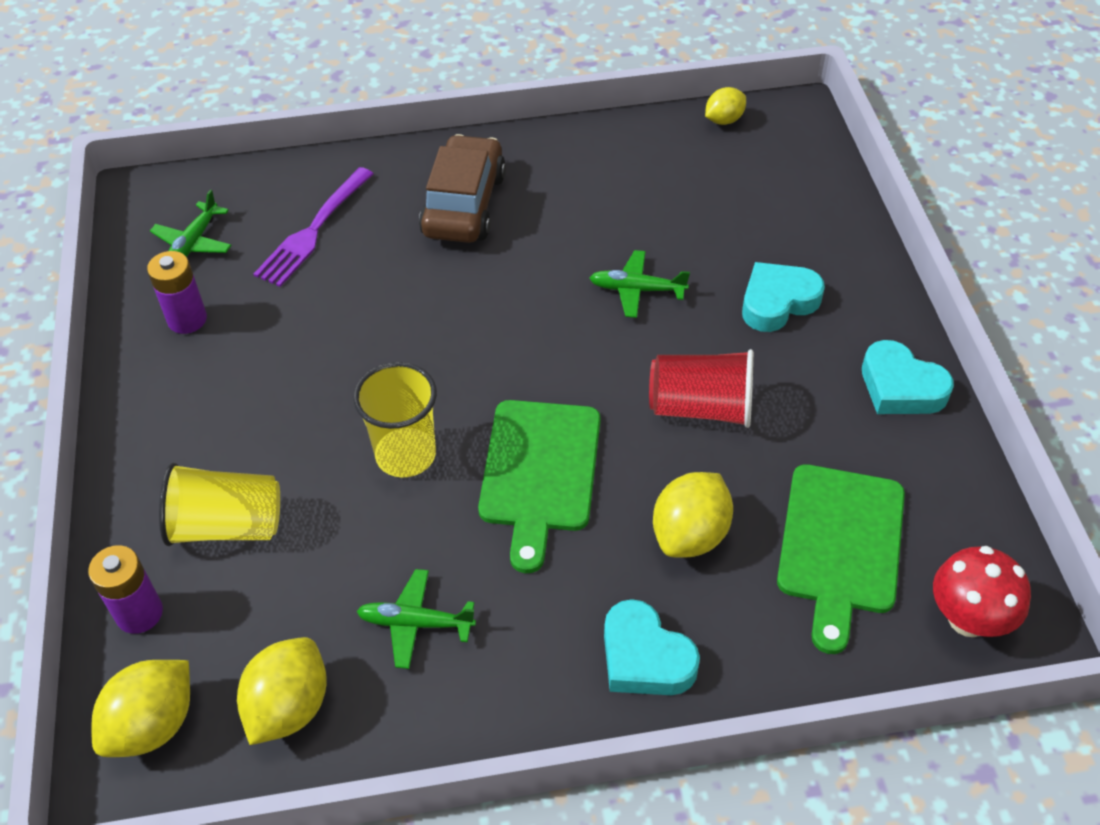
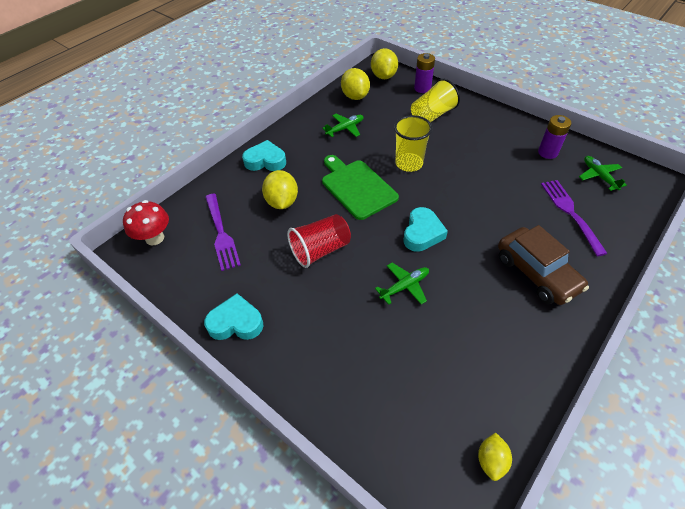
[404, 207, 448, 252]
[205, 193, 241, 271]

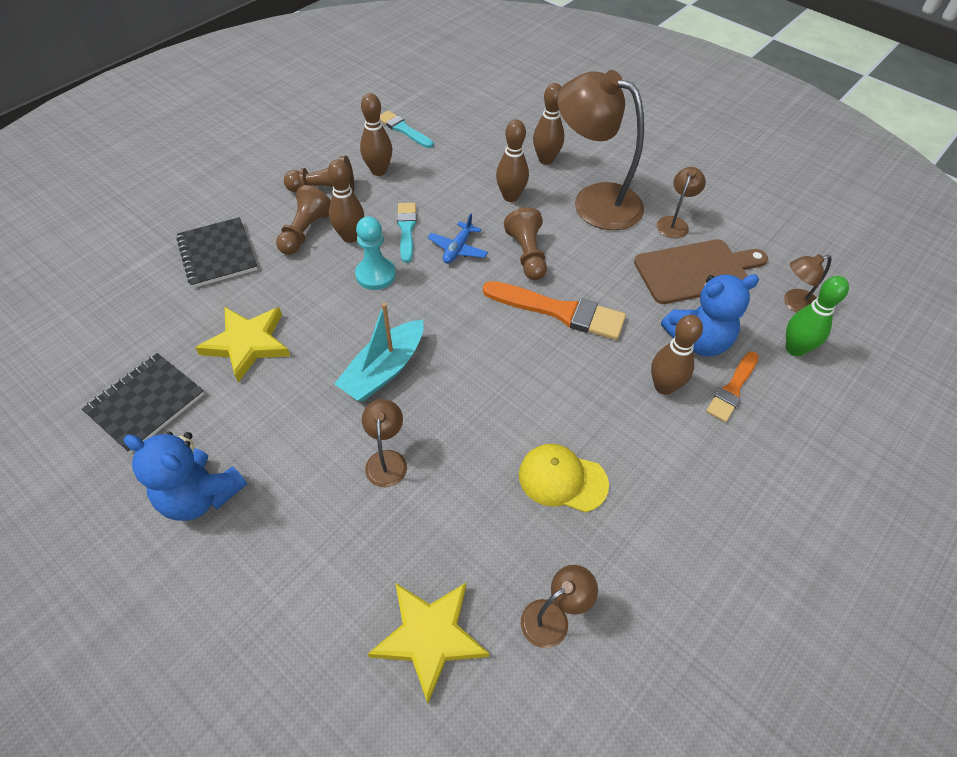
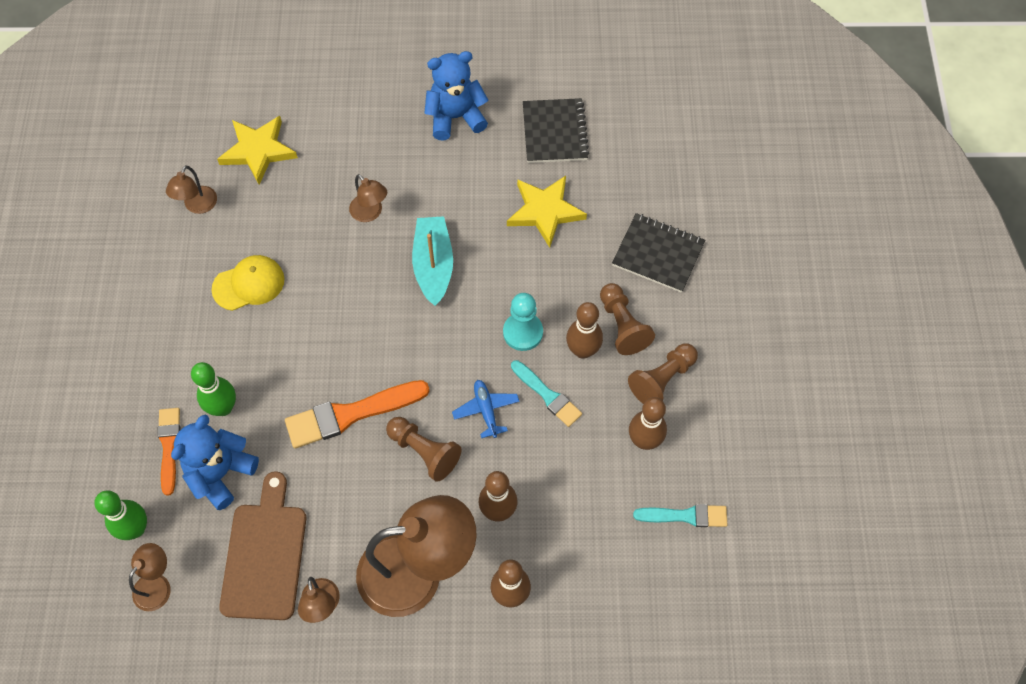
[219, 471, 307, 620]
[191, 362, 236, 416]

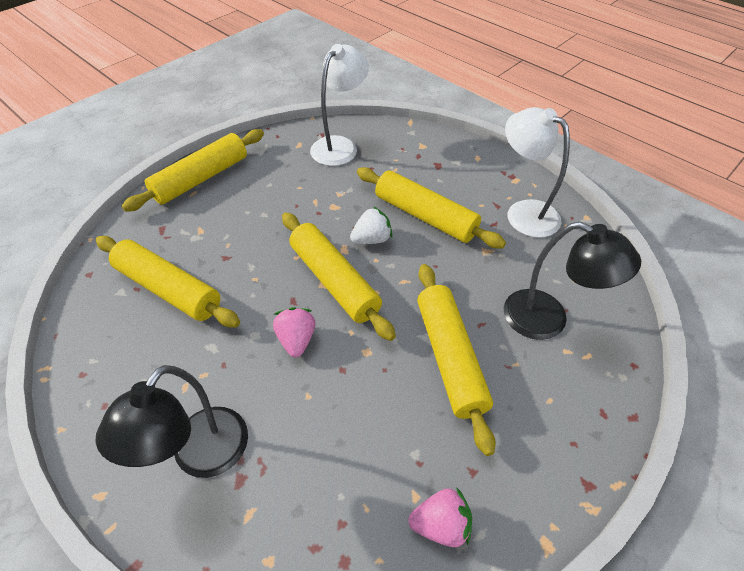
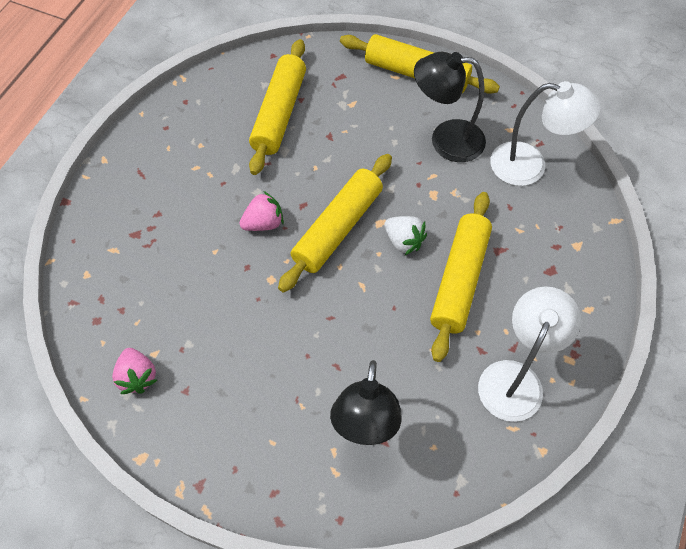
[414, 52, 486, 162]
[417, 264, 496, 456] (first image)

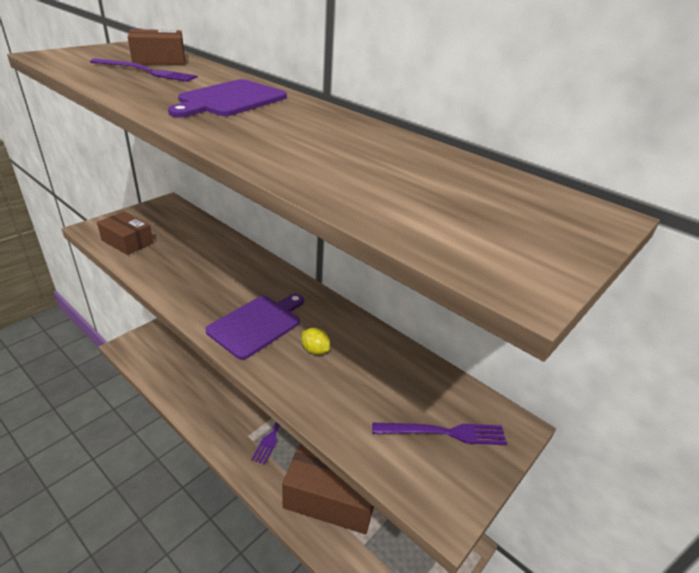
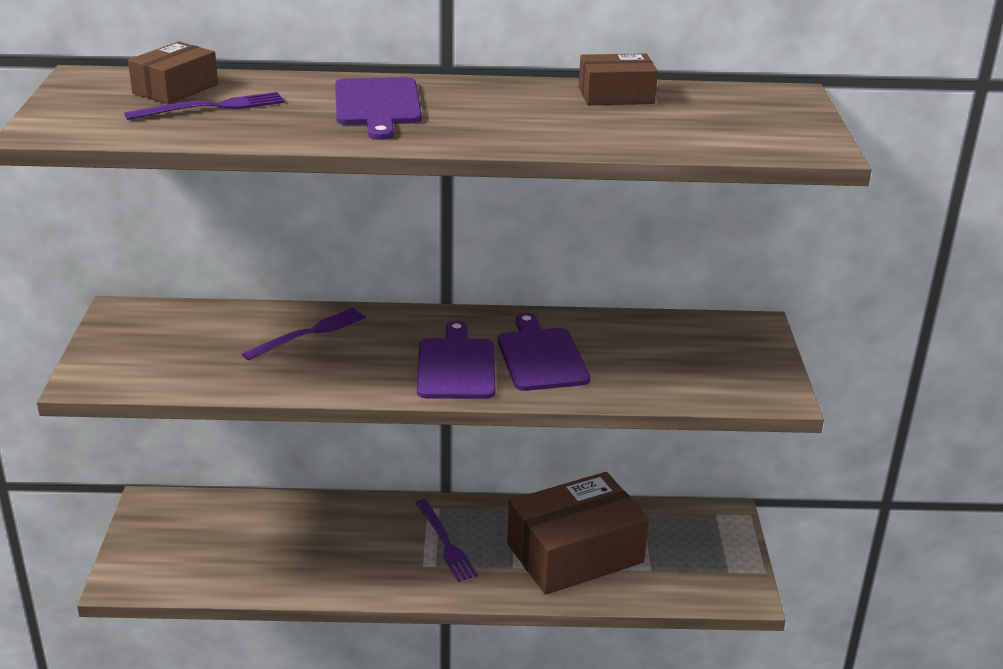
[579, 53, 658, 105]
[498, 313, 590, 391]
[242, 308, 366, 360]

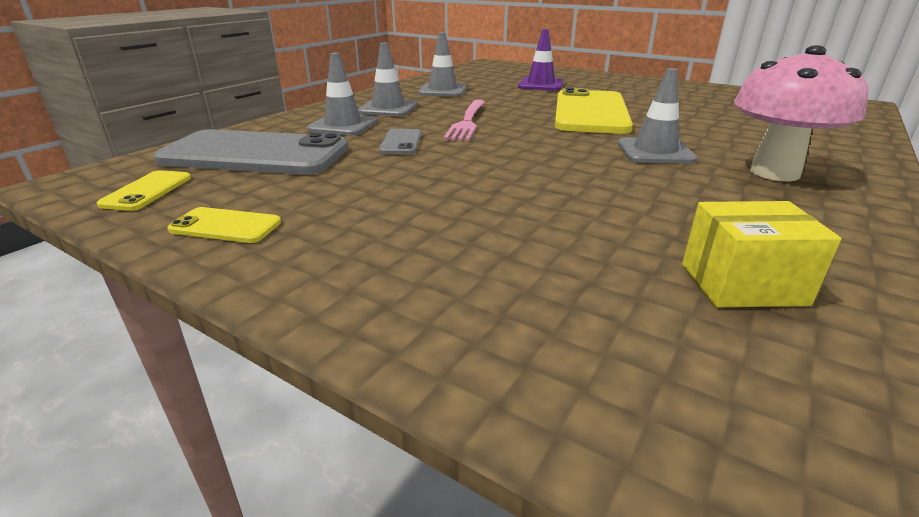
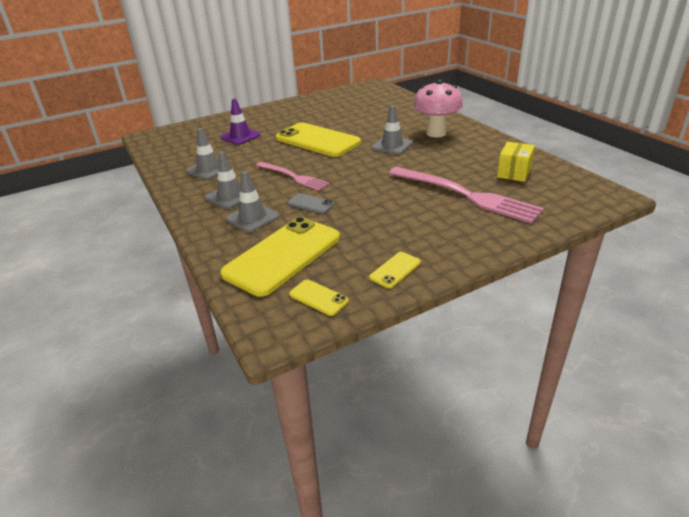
[220, 217, 340, 297]
[388, 167, 544, 224]

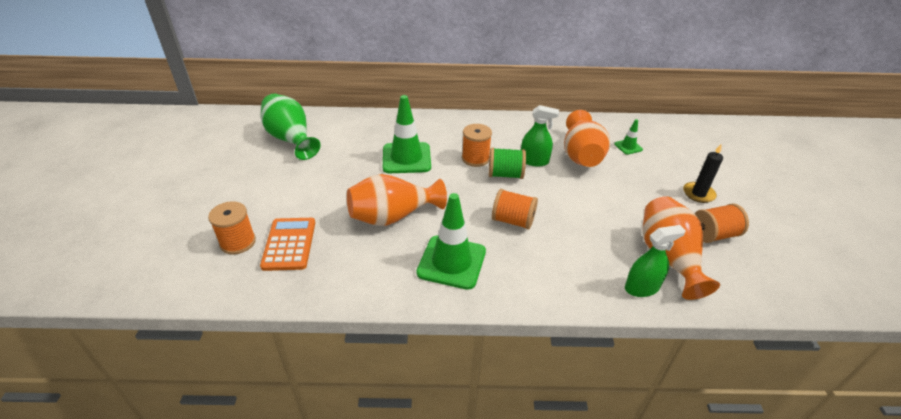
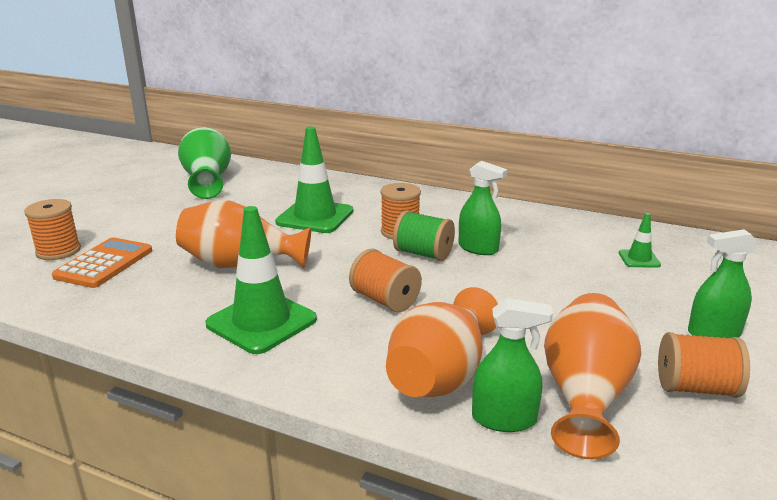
[386, 287, 498, 397]
[688, 229, 759, 338]

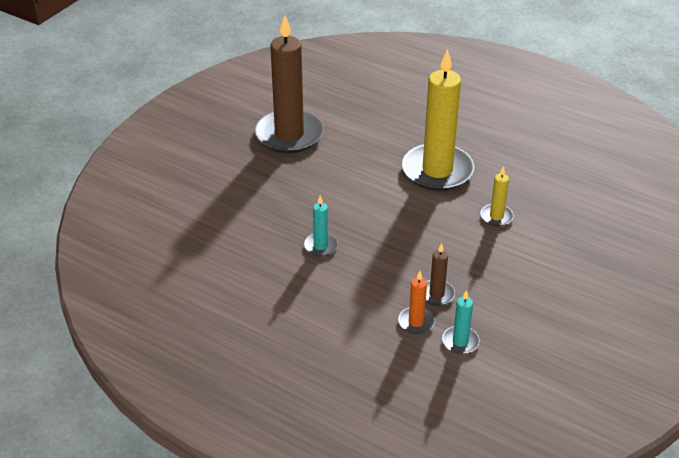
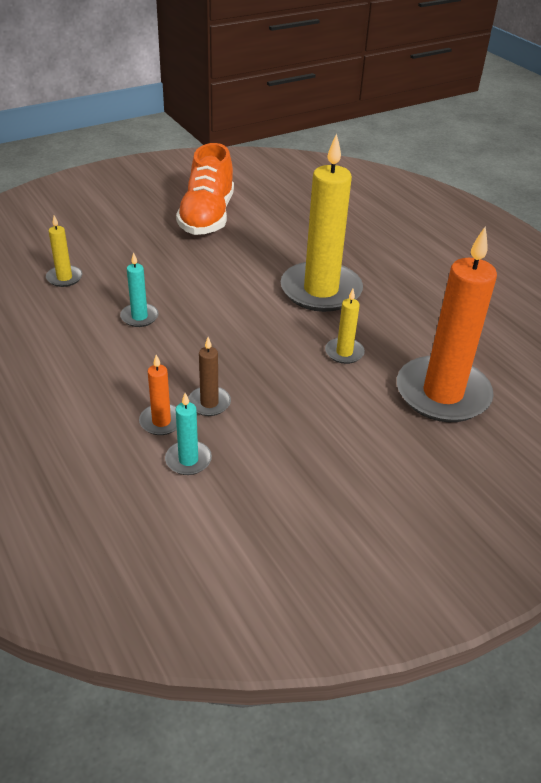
[176, 143, 234, 235]
[46, 215, 82, 287]
[397, 227, 497, 422]

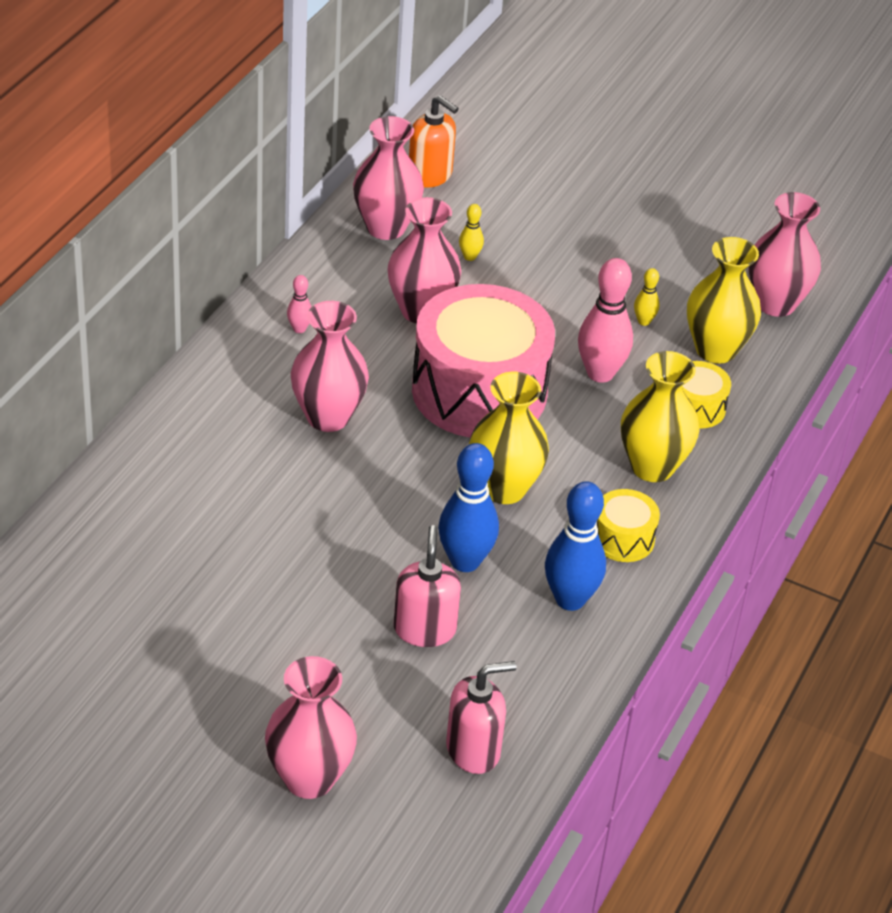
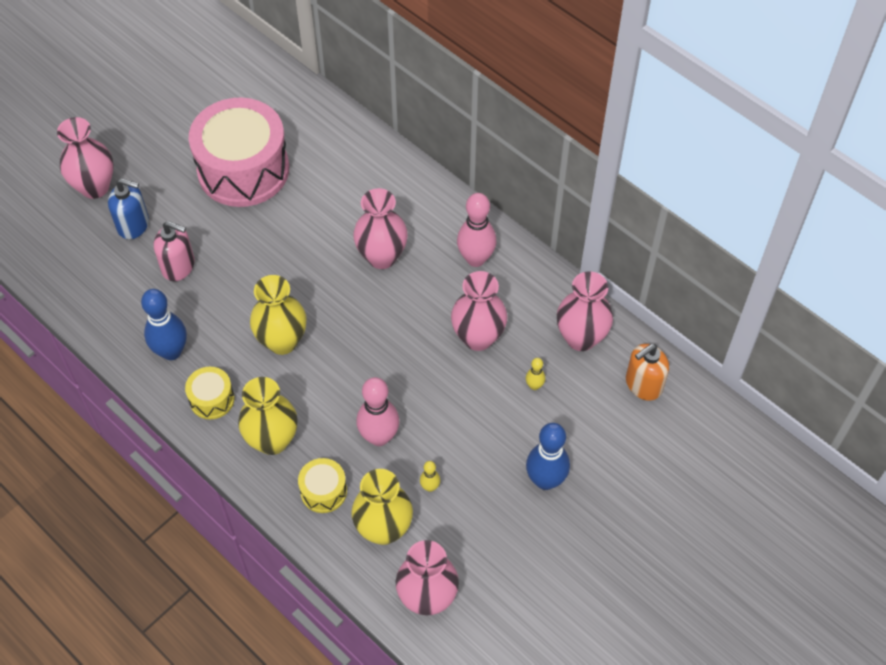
[457, 193, 496, 267]
[189, 97, 289, 207]
[526, 423, 570, 490]
[446, 661, 516, 774] (first image)
[108, 178, 149, 239]

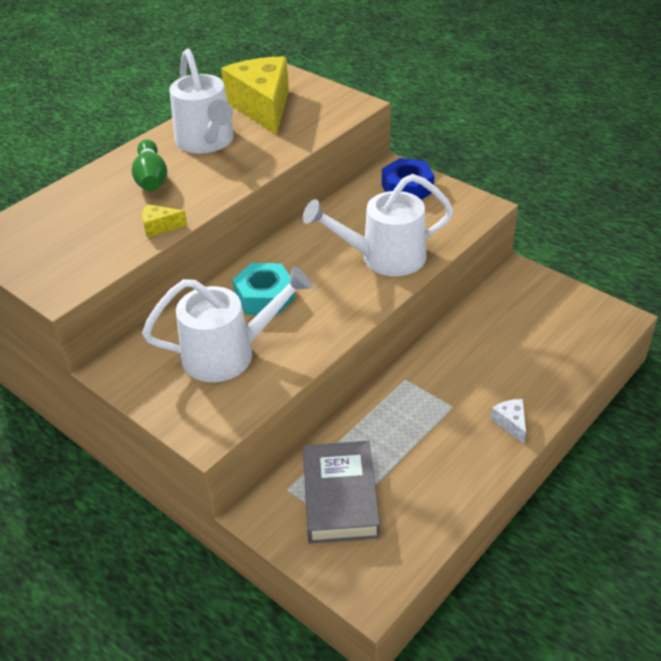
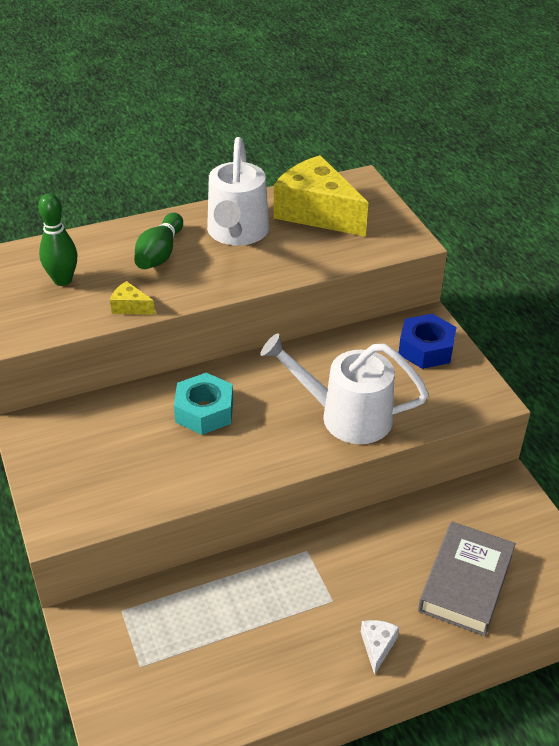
[142, 266, 312, 382] (first image)
[274, 155, 368, 237]
[418, 522, 516, 636]
[38, 193, 77, 286]

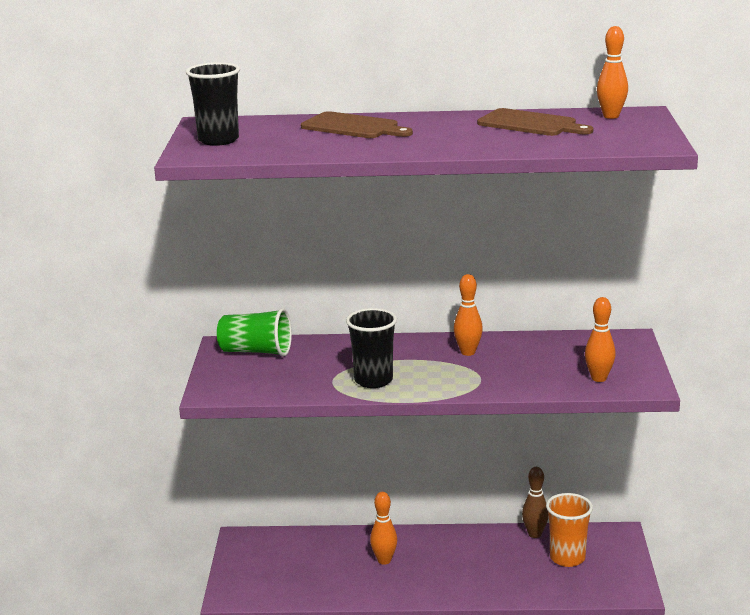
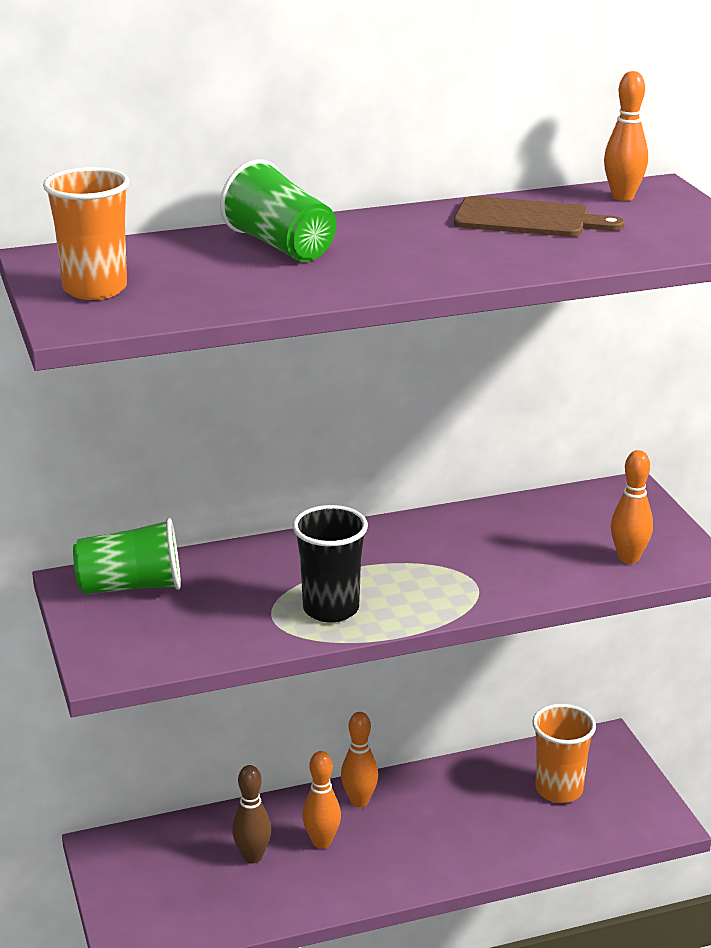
[43, 167, 130, 300]
[220, 159, 336, 262]
[341, 712, 378, 807]
[232, 765, 271, 863]

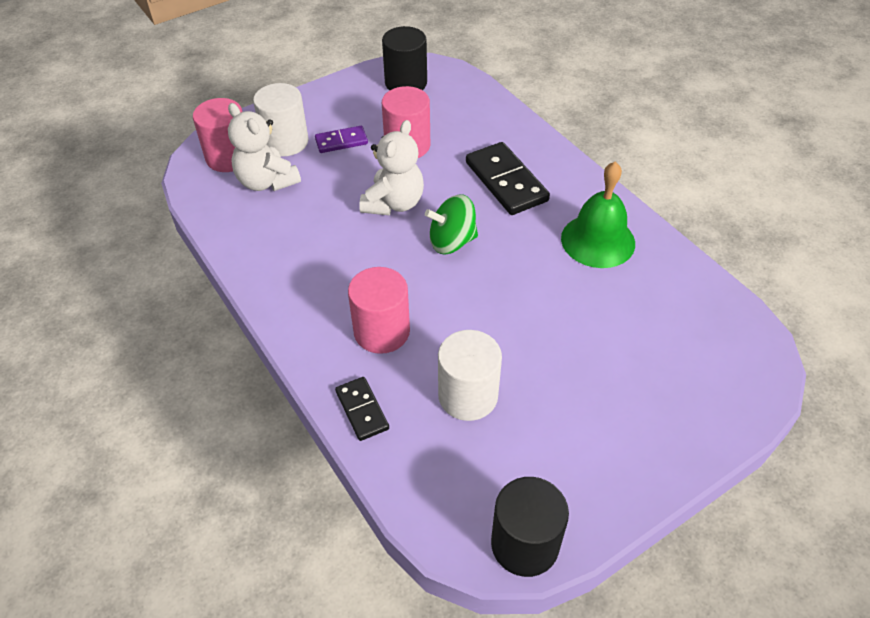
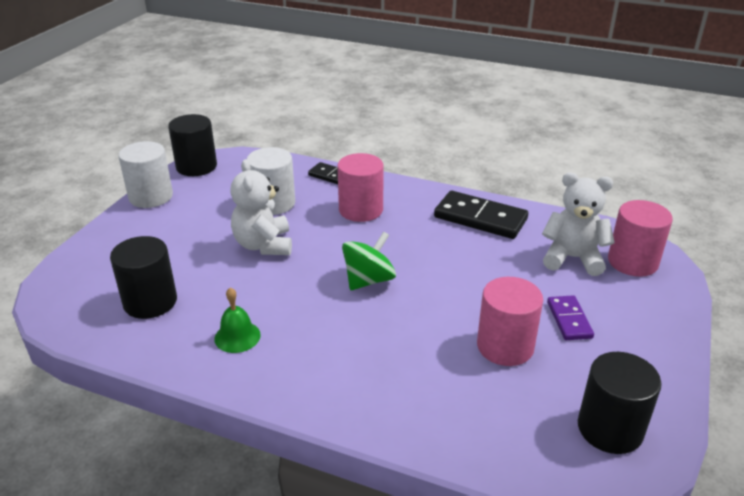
[118, 141, 173, 208]
[547, 295, 594, 340]
[230, 159, 292, 255]
[434, 191, 528, 239]
[214, 288, 261, 353]
[110, 236, 177, 319]

